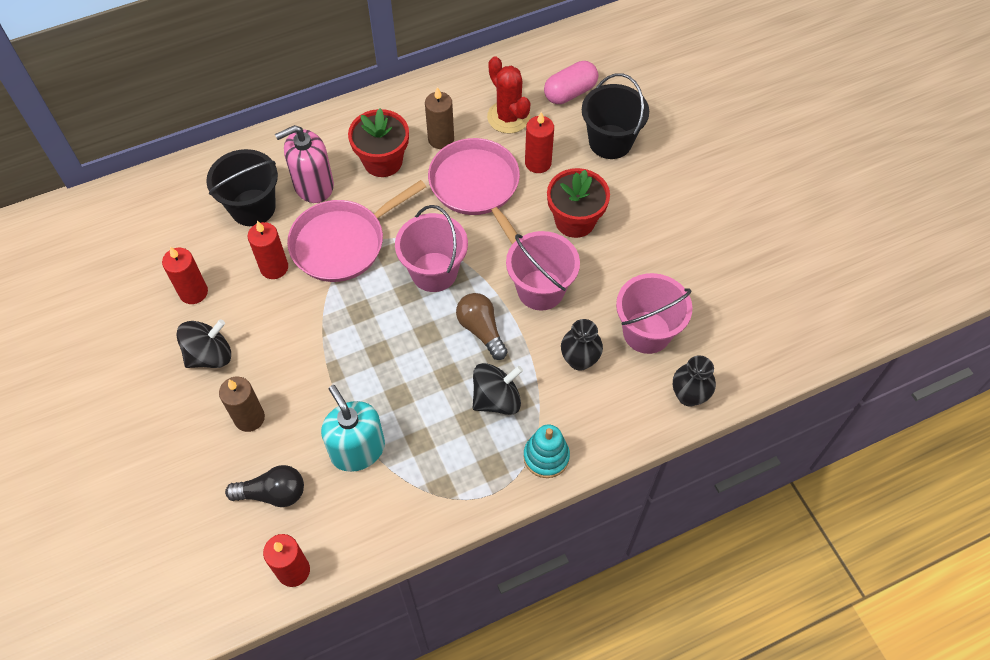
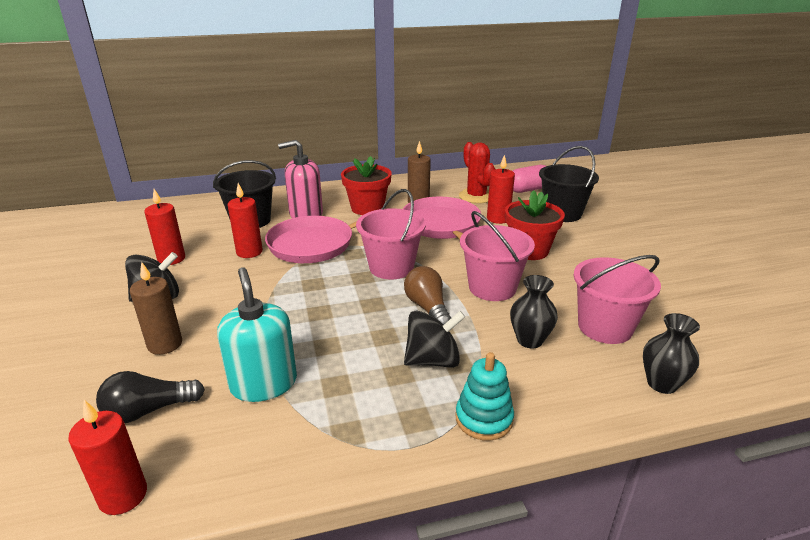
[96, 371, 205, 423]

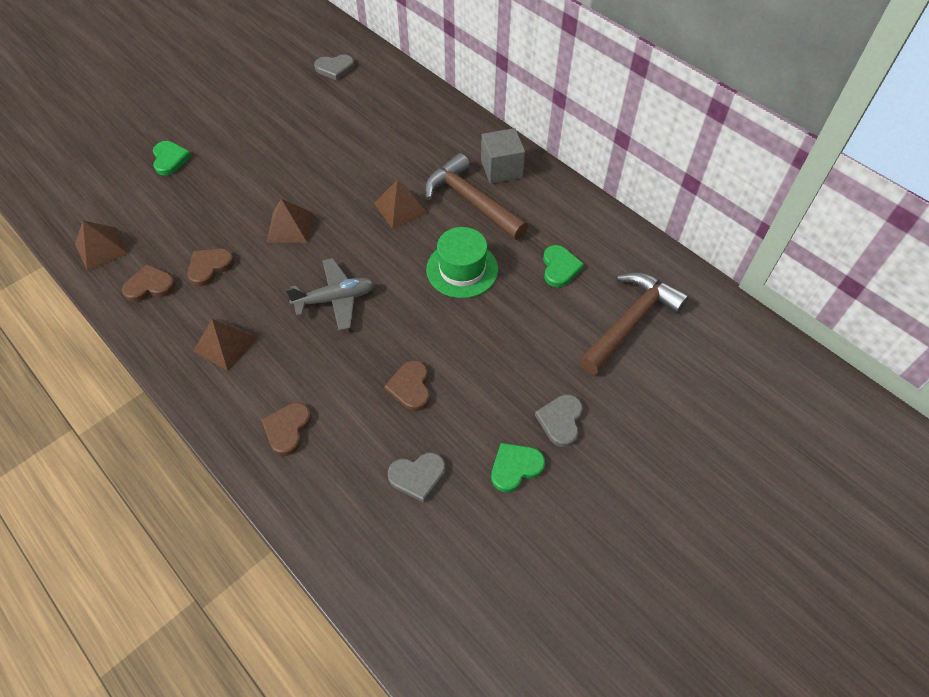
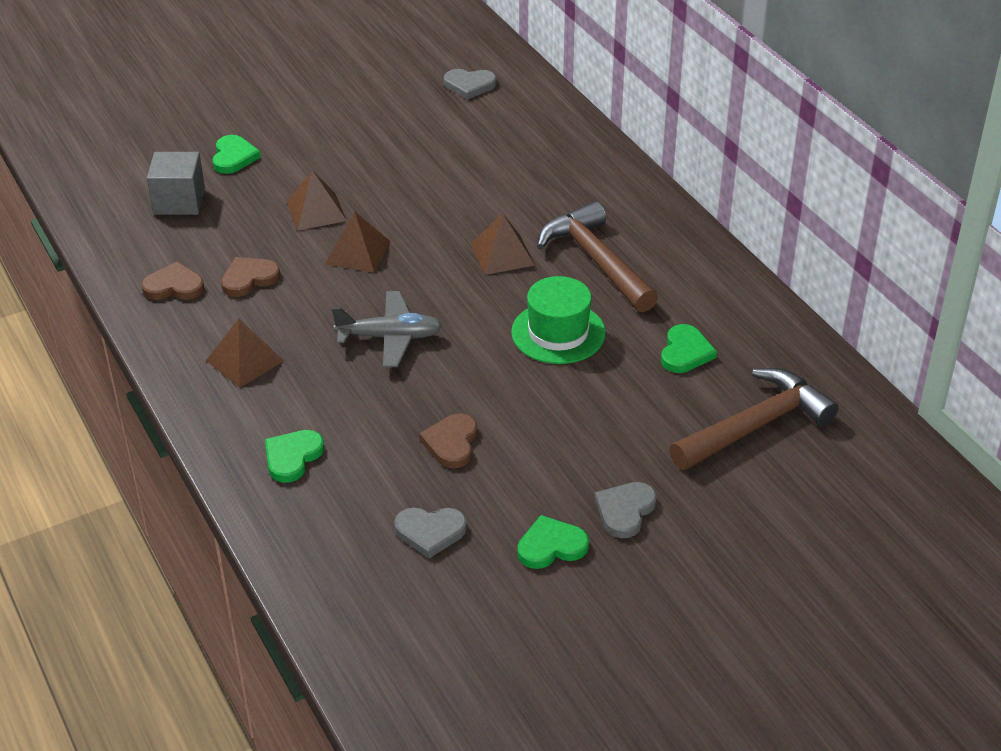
[287, 170, 347, 231]
[265, 430, 324, 483]
[147, 152, 205, 215]

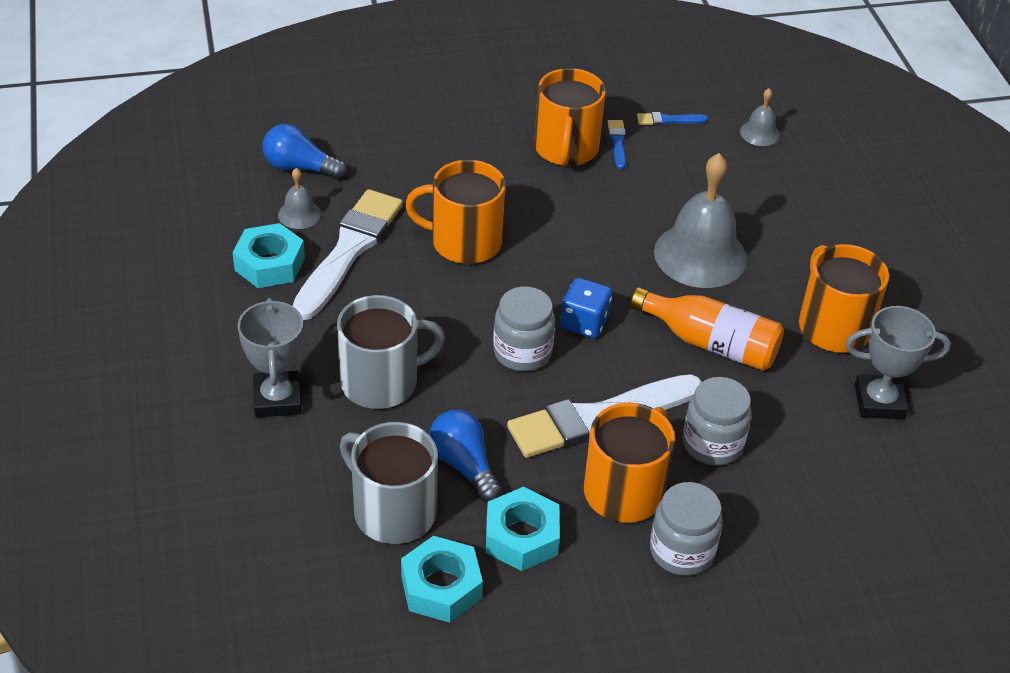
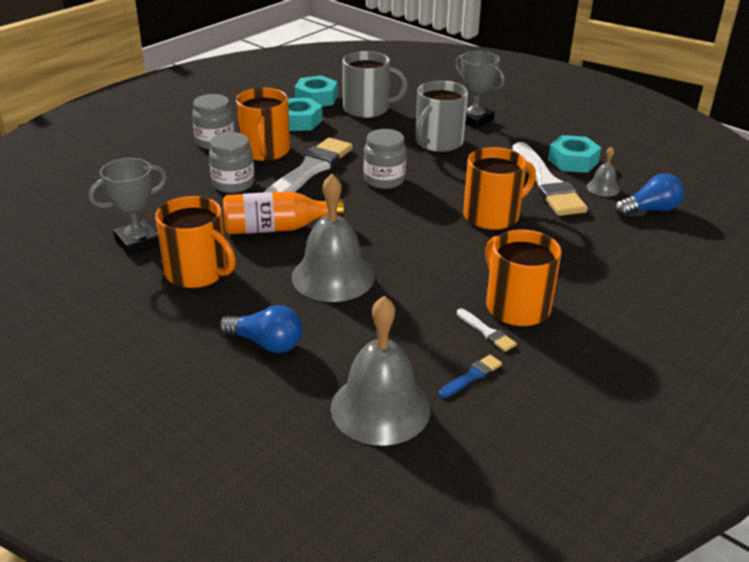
[219, 305, 303, 353]
[560, 278, 612, 338] (first image)
[457, 309, 517, 352]
[331, 296, 431, 446]

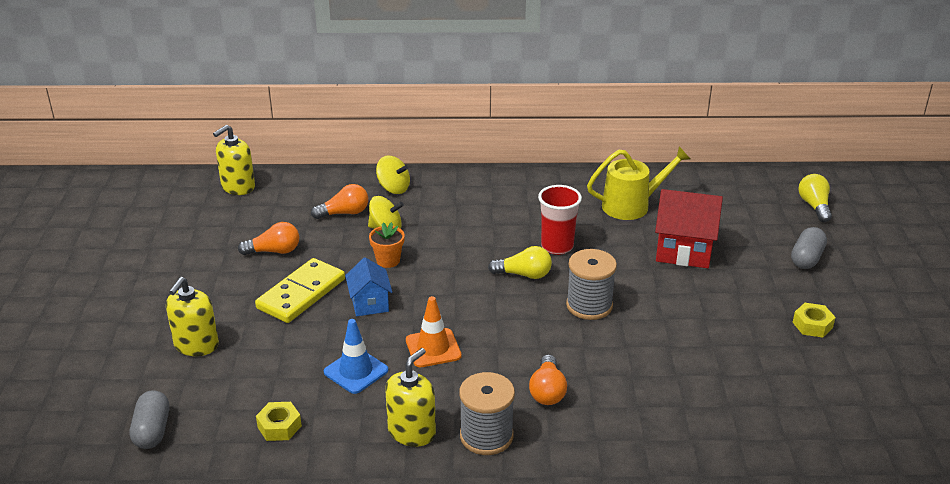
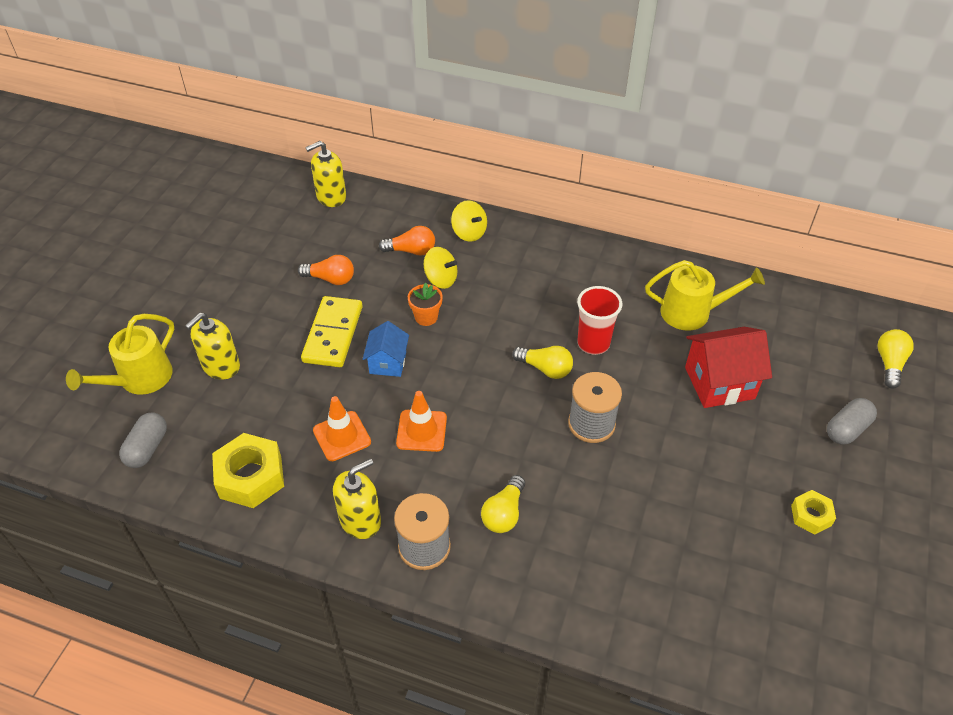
[301, 296, 363, 367]
[212, 433, 284, 508]
[313, 396, 371, 461]
[481, 475, 525, 533]
[685, 327, 772, 408]
[66, 314, 174, 395]

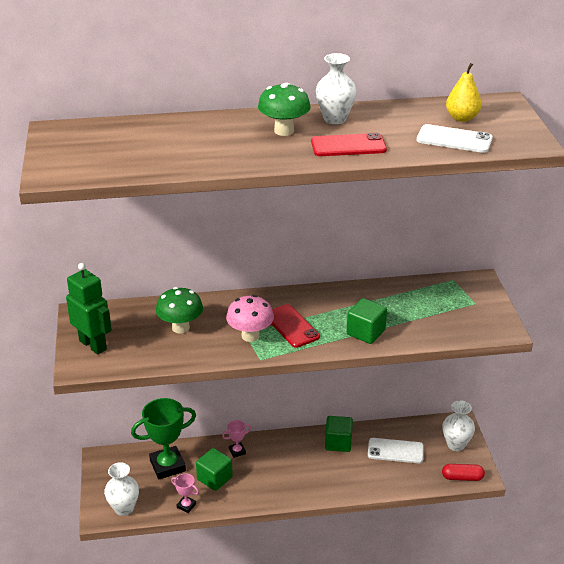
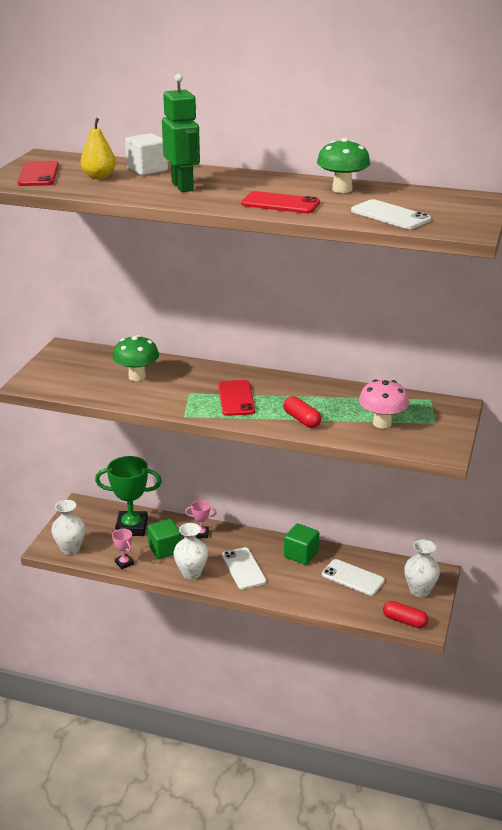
[162, 74, 200, 192]
[359, 379, 409, 428]
[317, 138, 370, 193]
[174, 523, 208, 580]
[283, 396, 321, 428]
[81, 118, 116, 179]
[18, 161, 59, 186]
[125, 133, 168, 176]
[222, 547, 266, 589]

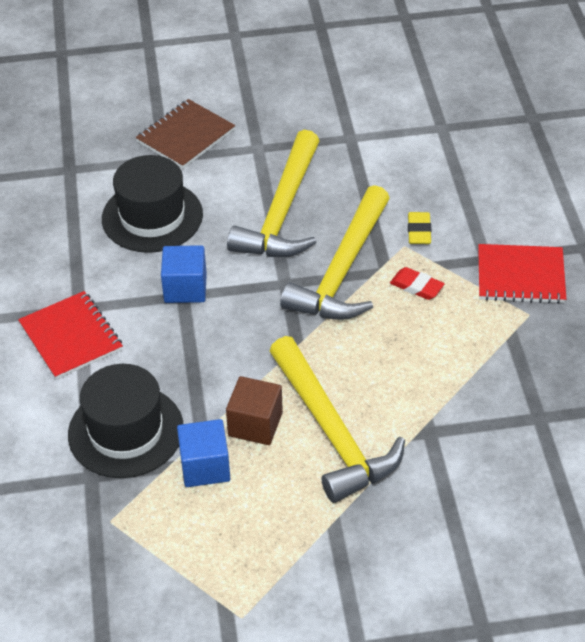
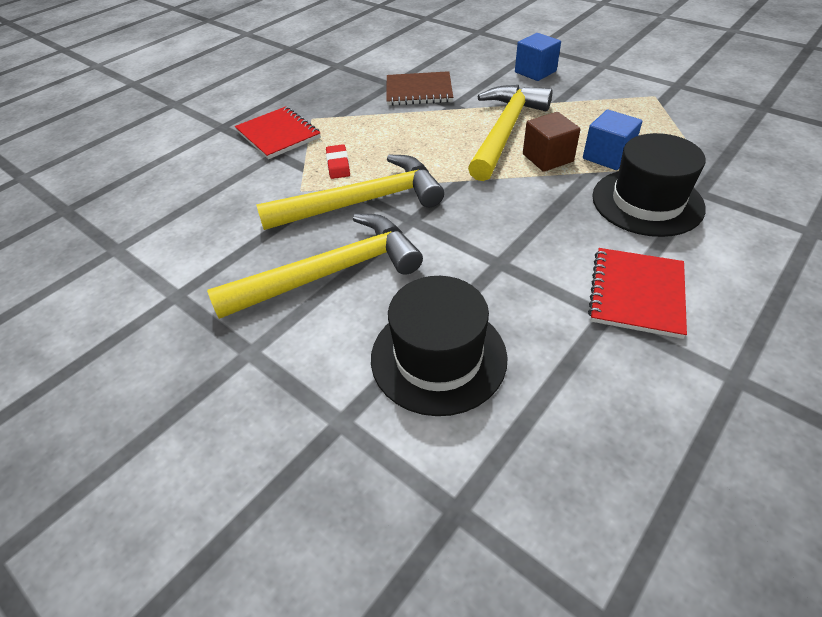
[386, 71, 453, 106]
[515, 33, 561, 81]
[408, 212, 432, 244] (first image)

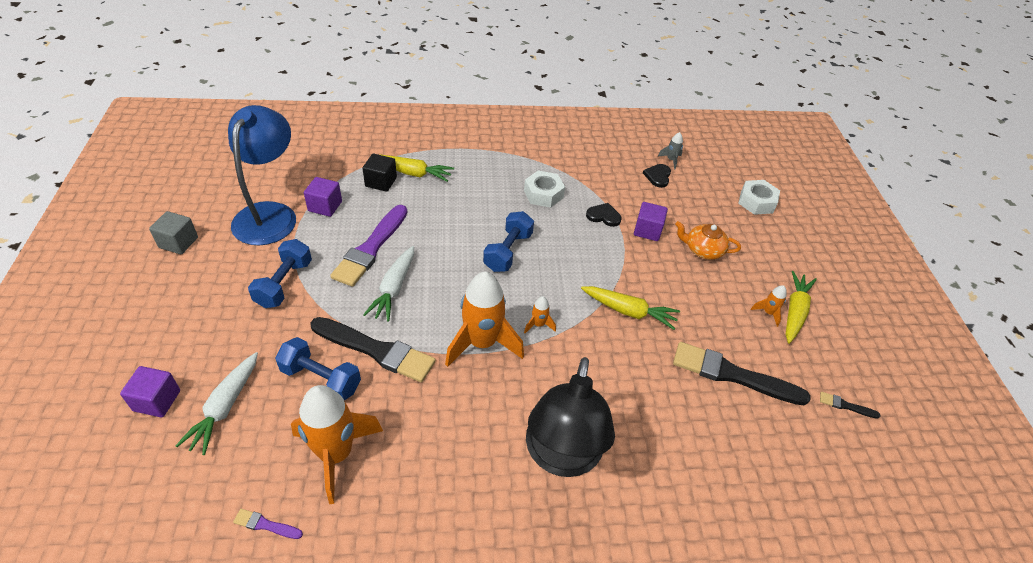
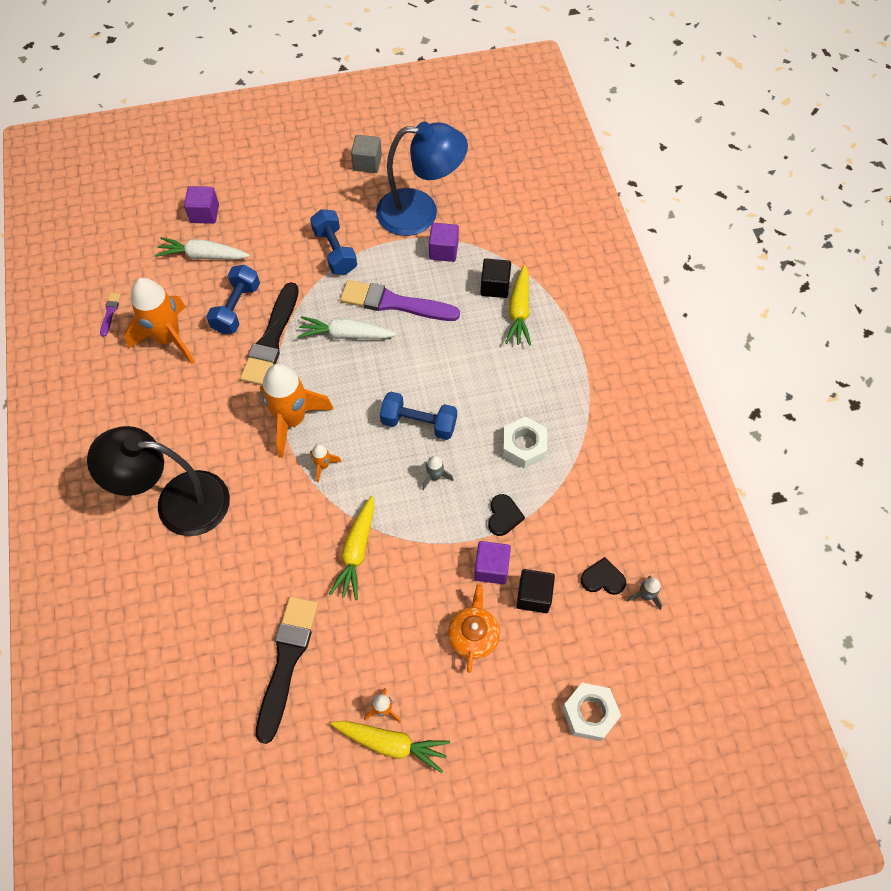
[310, 209, 357, 275]
[820, 392, 881, 419] (first image)
[422, 456, 454, 490]
[516, 569, 555, 613]

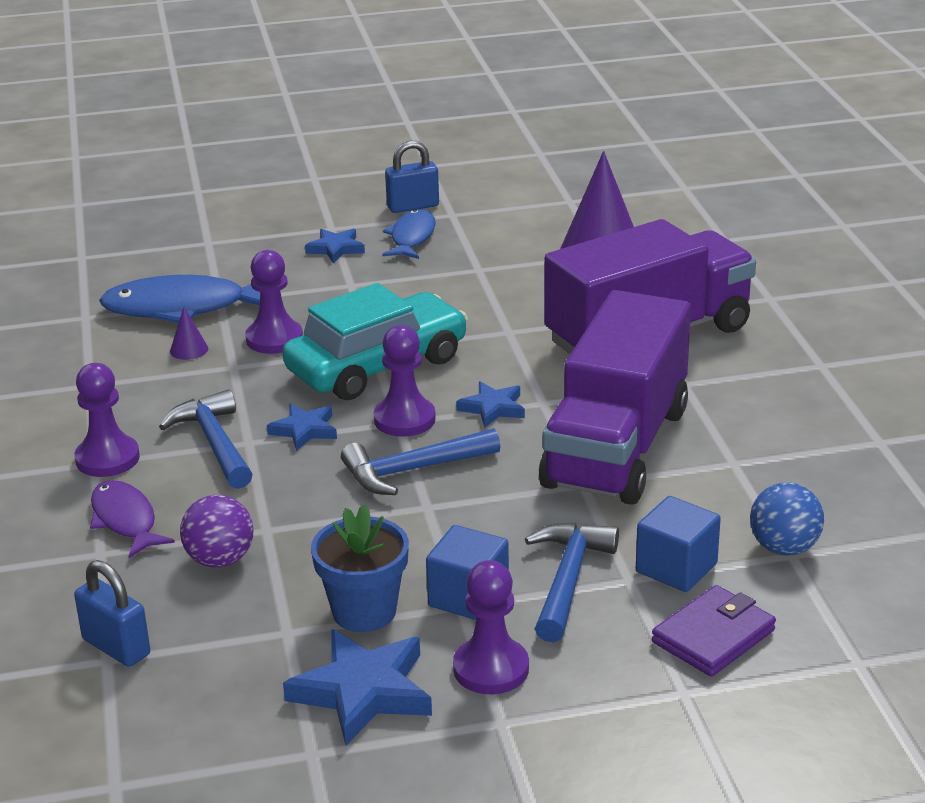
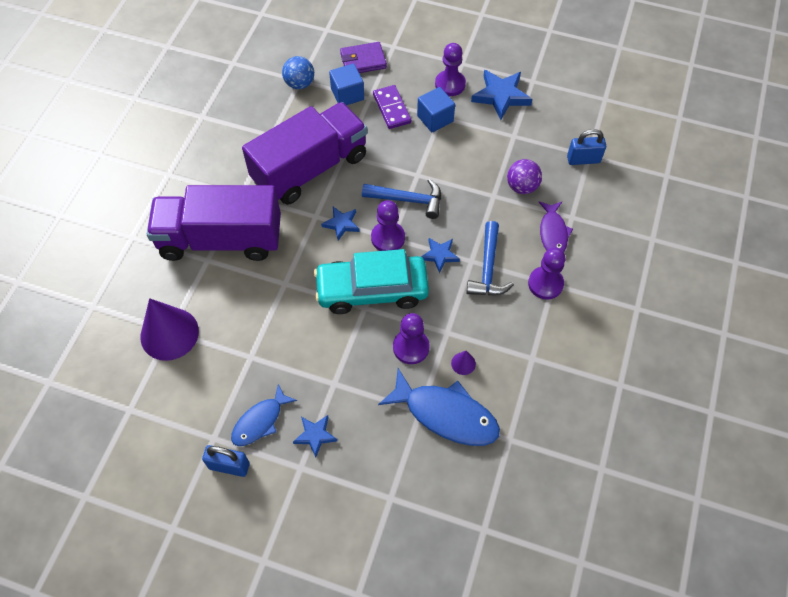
[567, 129, 606, 165]
[311, 504, 409, 632] (first image)
[373, 85, 411, 129]

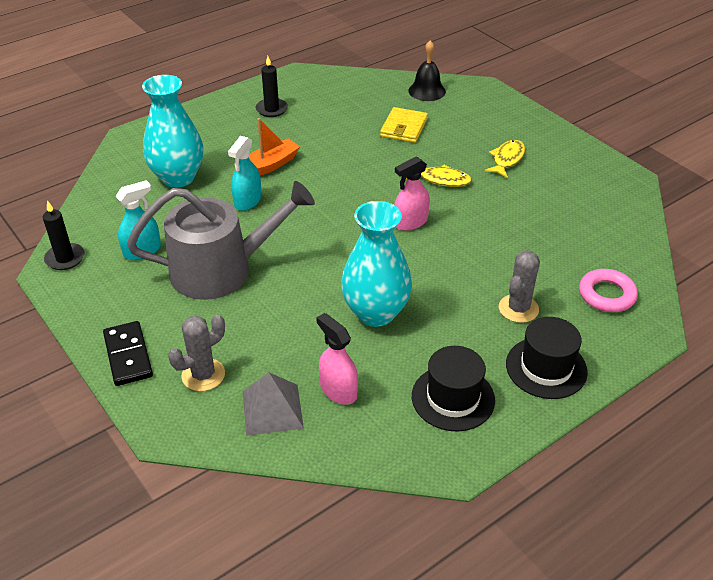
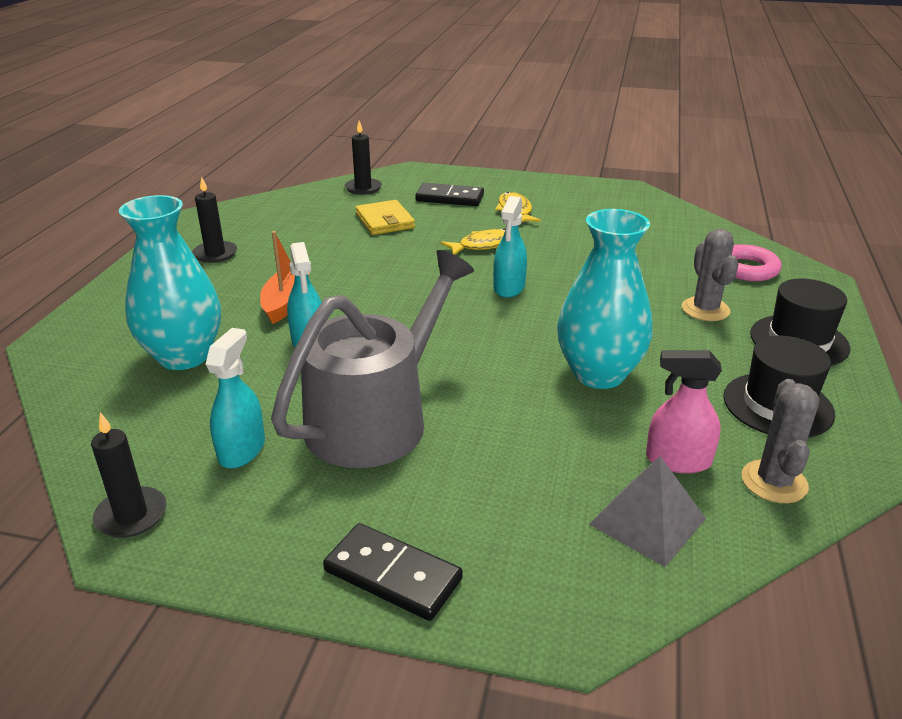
[742, 379, 819, 503]
[493, 196, 527, 298]
[345, 121, 382, 195]
[415, 183, 484, 206]

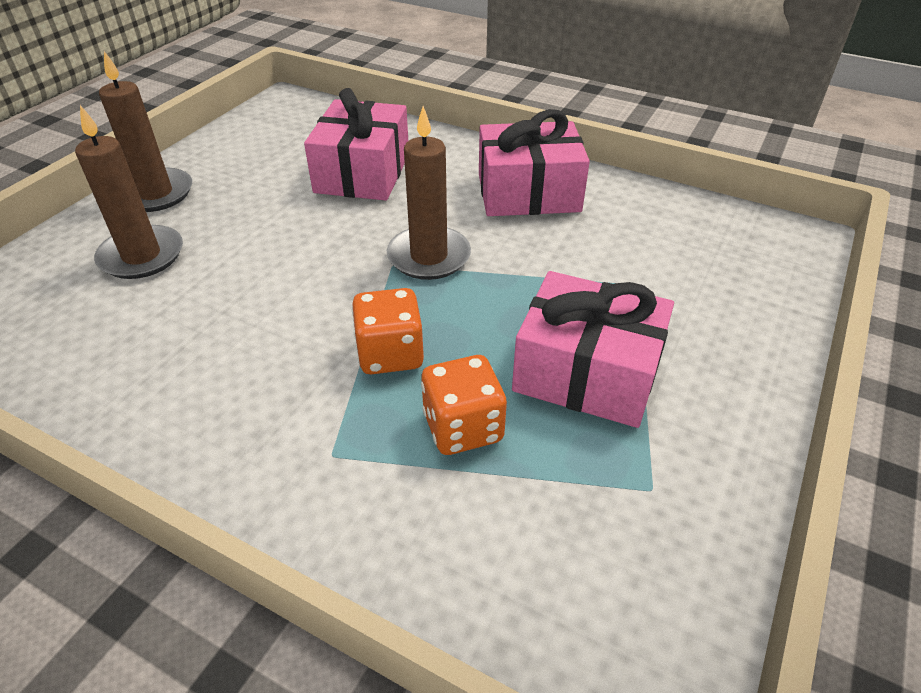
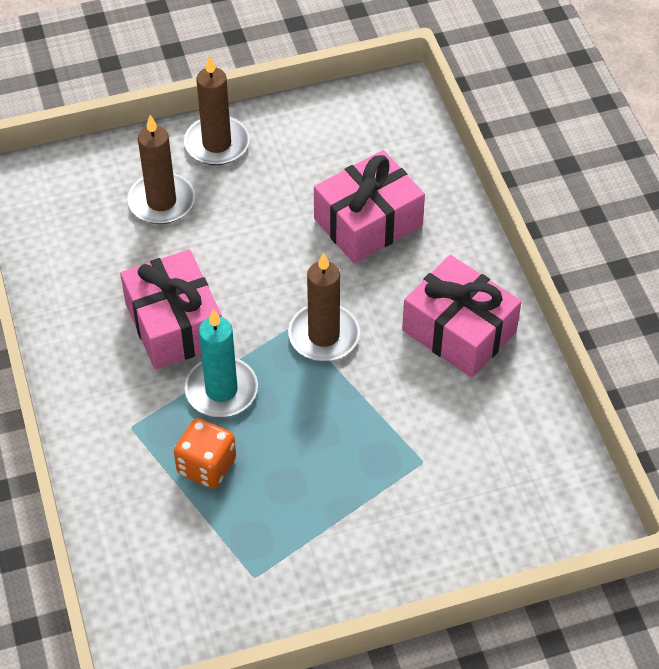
[185, 309, 258, 417]
[120, 249, 222, 369]

